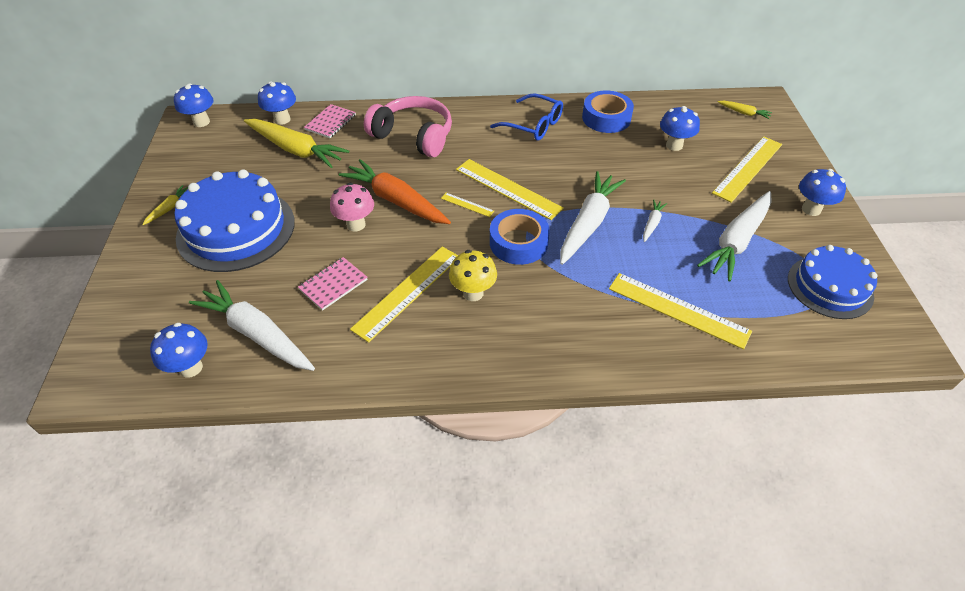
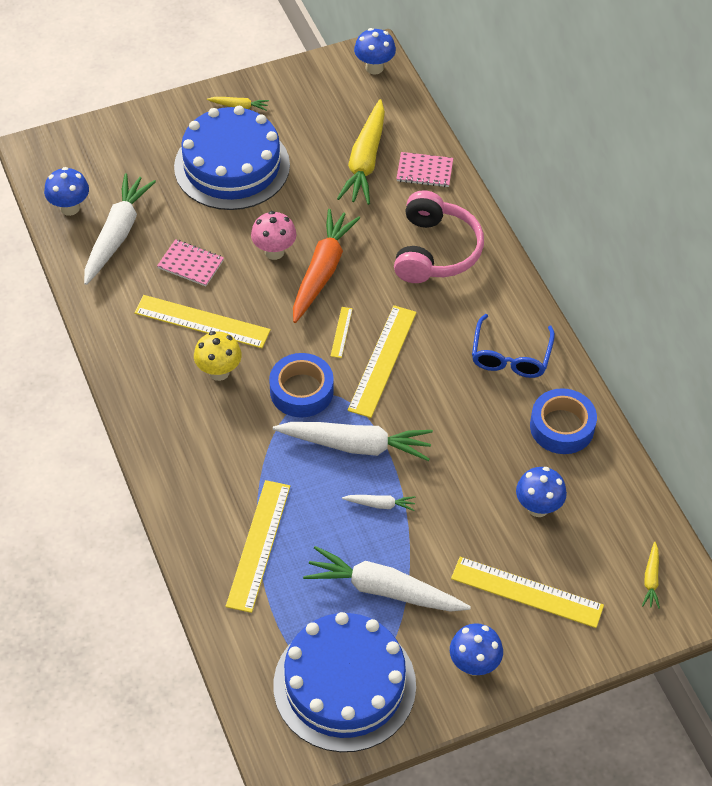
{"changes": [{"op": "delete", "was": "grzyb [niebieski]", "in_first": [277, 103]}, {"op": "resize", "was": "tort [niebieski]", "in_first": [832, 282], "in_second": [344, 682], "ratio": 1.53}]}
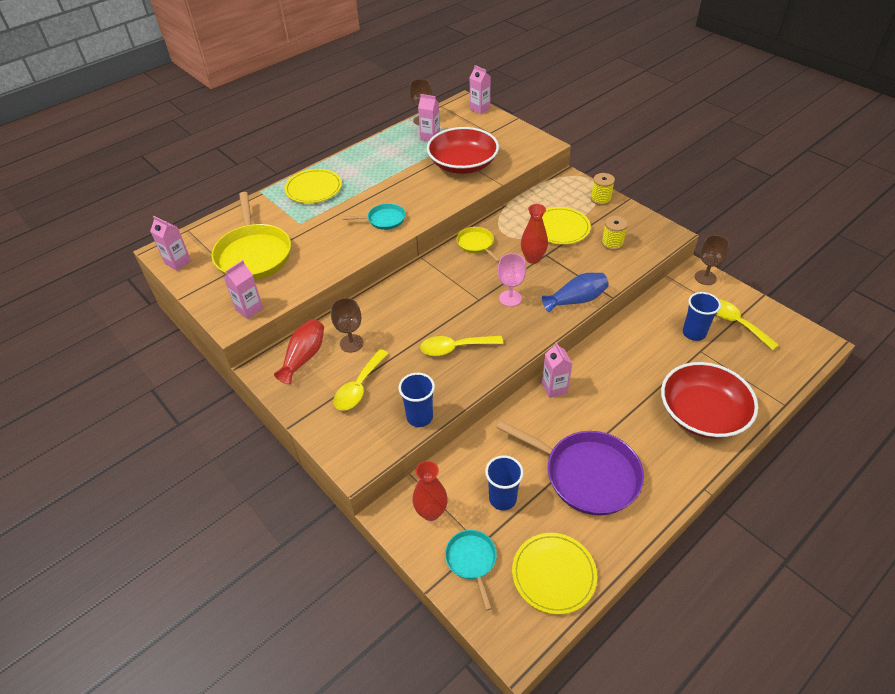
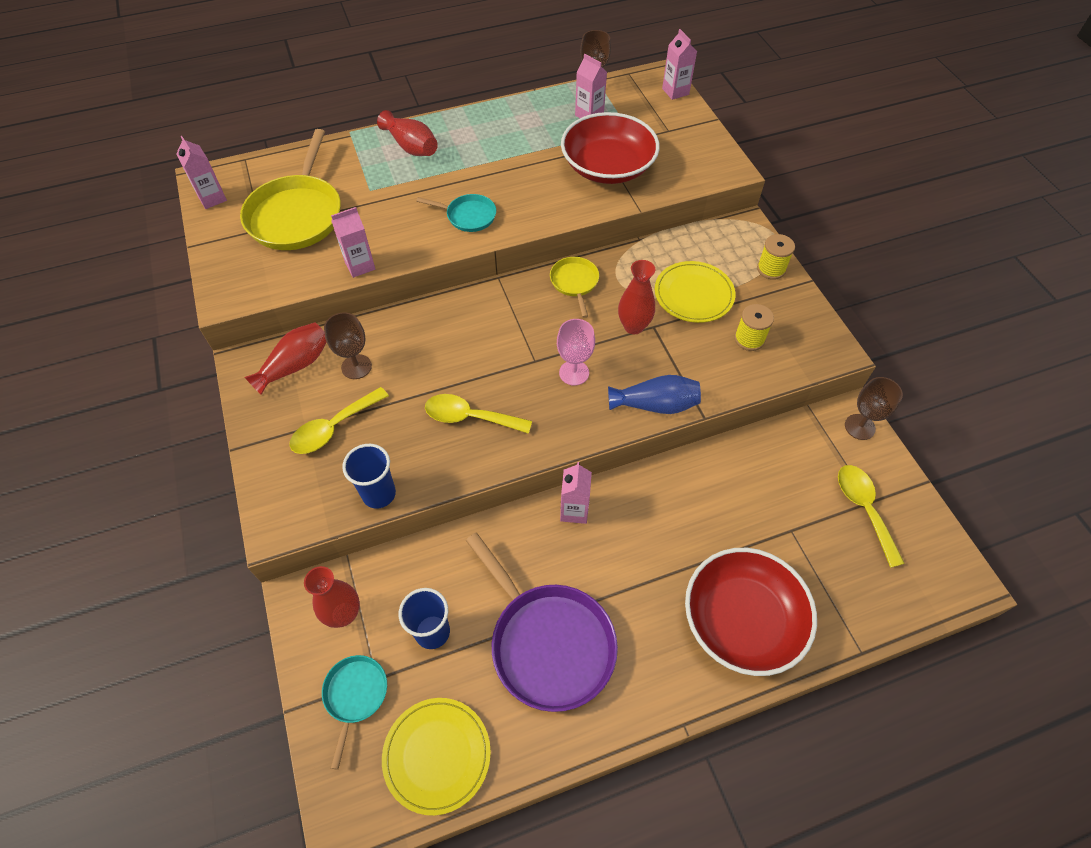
{"changes": [{"op": "move", "was": "karton mleka [różowy]", "in_first": [243, 289], "in_second": [353, 242]}, {"op": "replace", "was": "talerz [żółty]", "now": "wazon [czerwony]", "in_first": [313, 186], "in_second": [407, 133]}, {"op": "delete", "was": "szklanka [niebieski]", "in_first": [702, 316]}]}
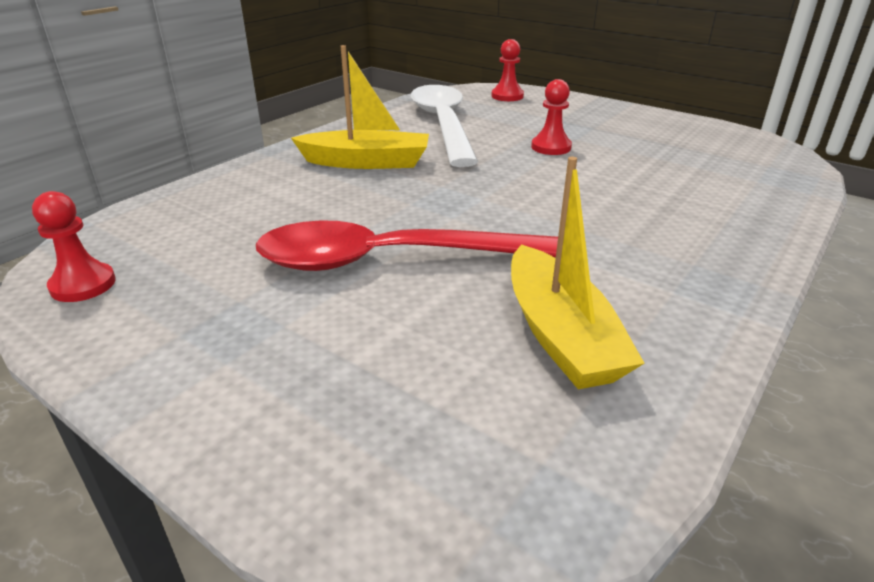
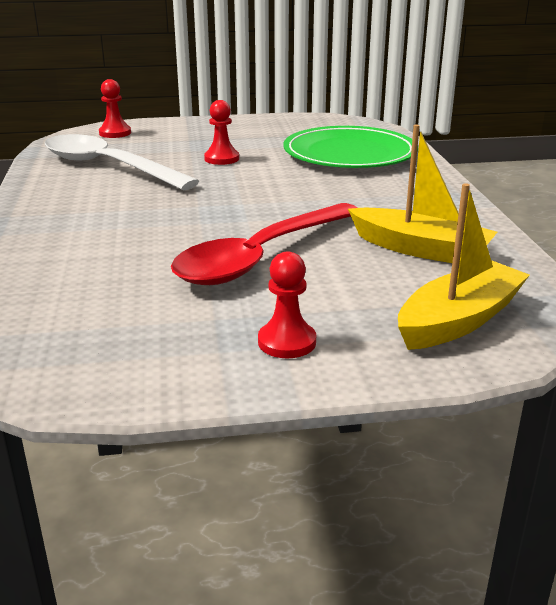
{"changes": [{"op": "move", "was": "pionek [czerwony]", "in_first": [74, 246], "in_second": [287, 304]}, {"op": "move", "was": "łódka [żółty]", "in_first": [360, 107], "in_second": [464, 266]}, {"op": "insert", "now": "talerz [zielony]", "in_second": [350, 147]}]}
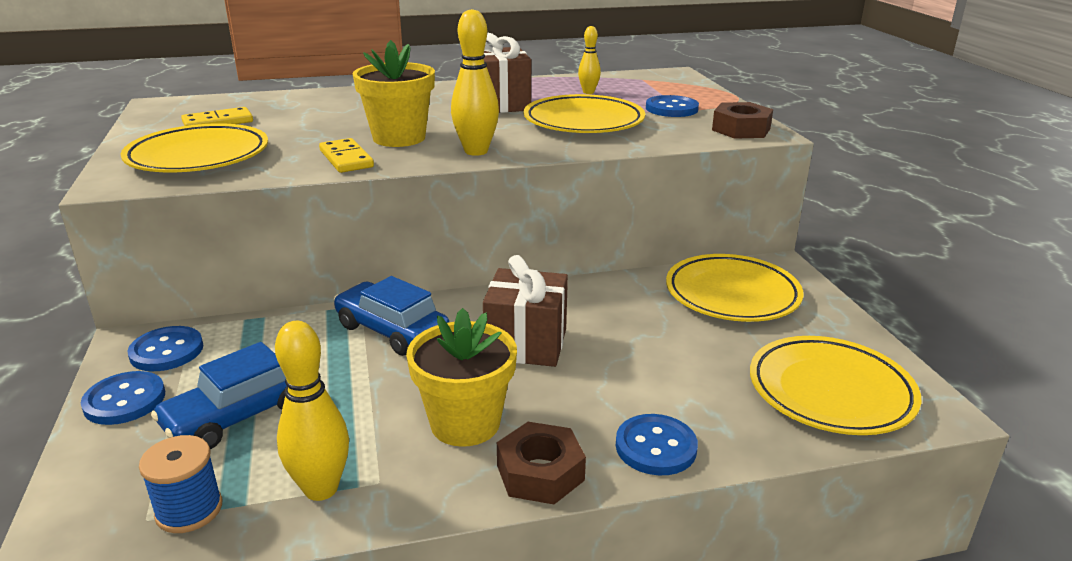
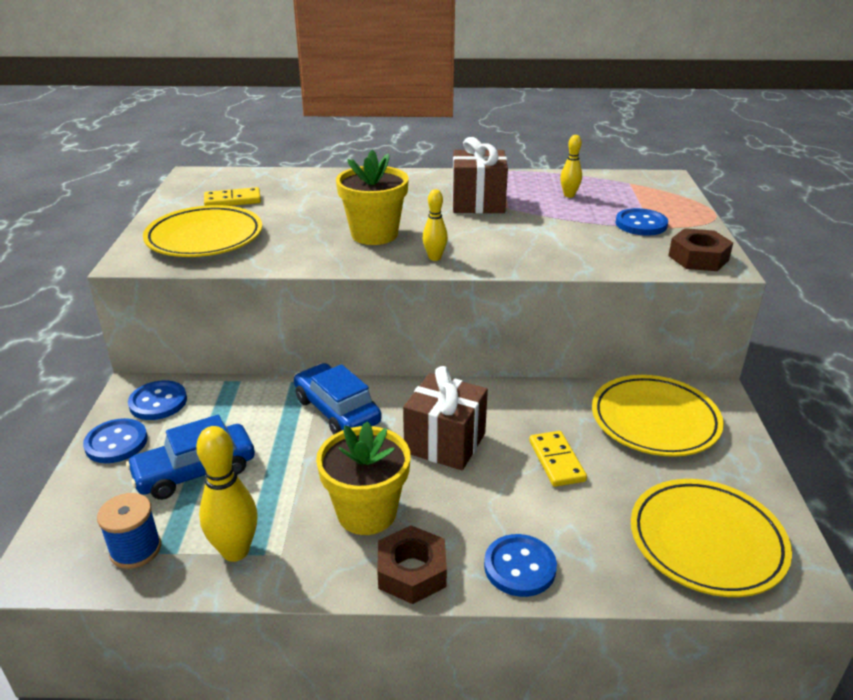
{"changes": [{"op": "move", "was": "kostka domina [żółty]", "in_first": [346, 155], "in_second": [558, 459]}, {"op": "resize", "was": "kręgiel [żółty]", "in_first": [475, 82], "in_second": [435, 225], "ratio": 0.58}, {"op": "delete", "was": "talerz [żółty]", "in_first": [584, 113]}]}
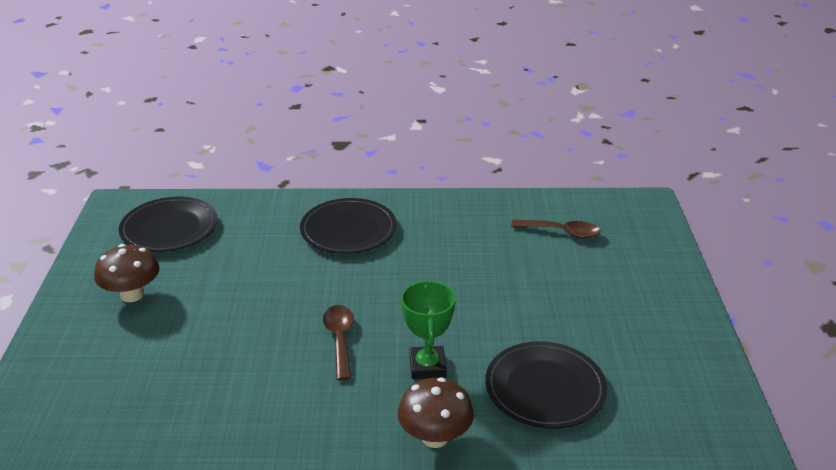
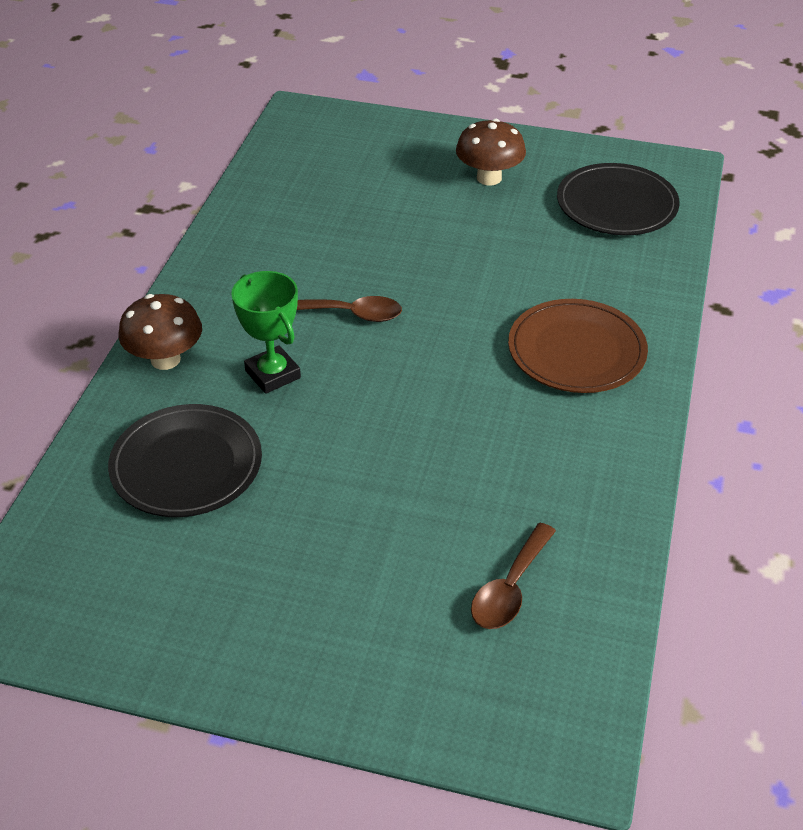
{"changes": [{"op": "recolor", "was": "talerz [czarny]", "now": "talerz [brązowy]", "in_first": [348, 226], "in_second": [578, 346]}, {"op": "rotate", "was": "puchar [zielony]", "in_first": [428, 329], "in_second": [266, 332], "clockwise": 45}]}
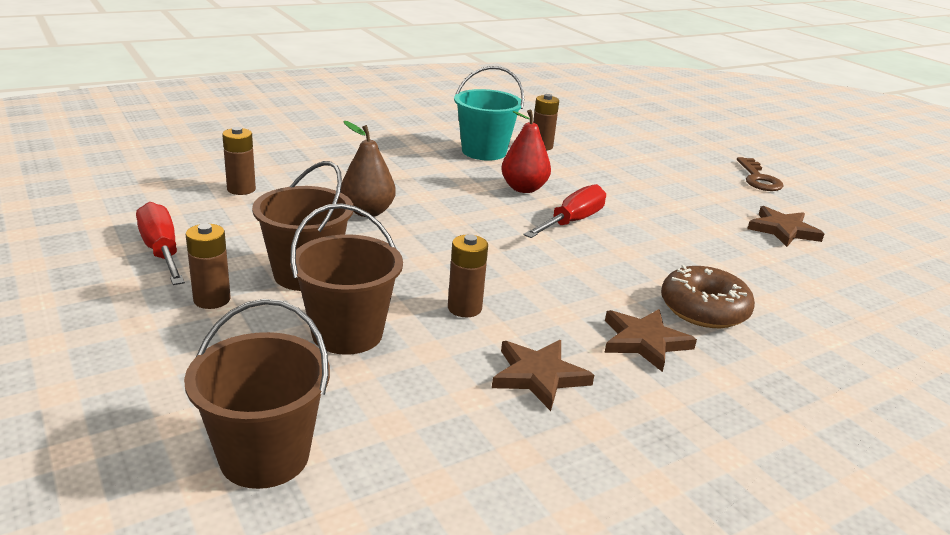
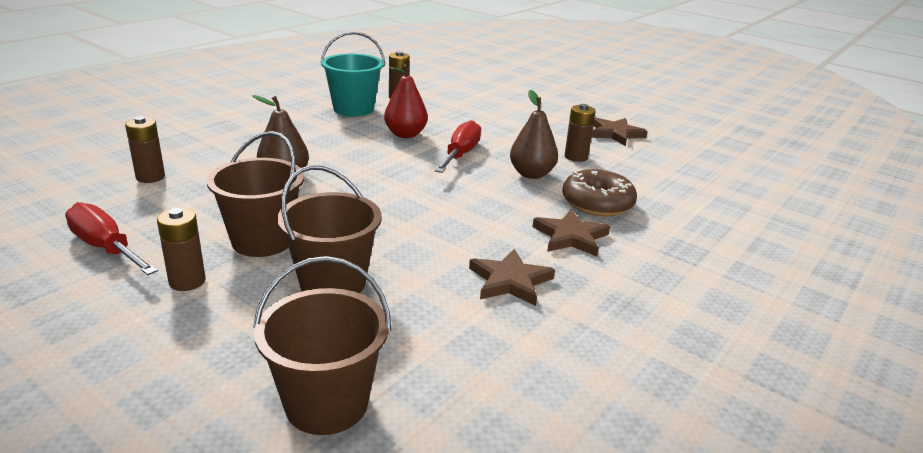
{"changes": [{"op": "move", "was": "bateria [brązowy]", "in_first": [468, 276], "in_second": [580, 133]}, {"op": "delete", "was": "klucz [brązowy]", "in_first": [760, 174]}, {"op": "insert", "now": "gruszka [brązowy]", "in_second": [534, 134]}]}
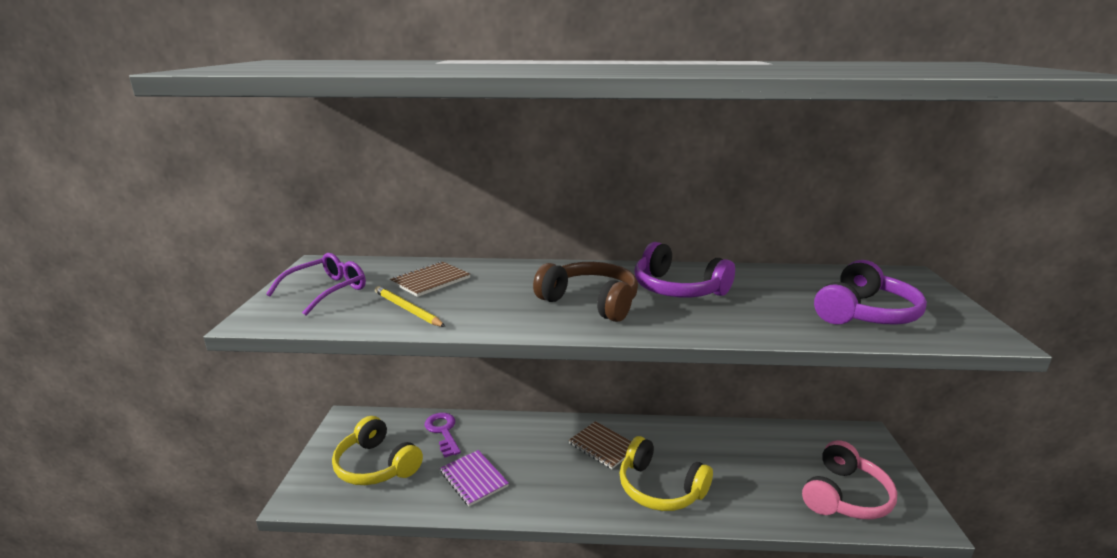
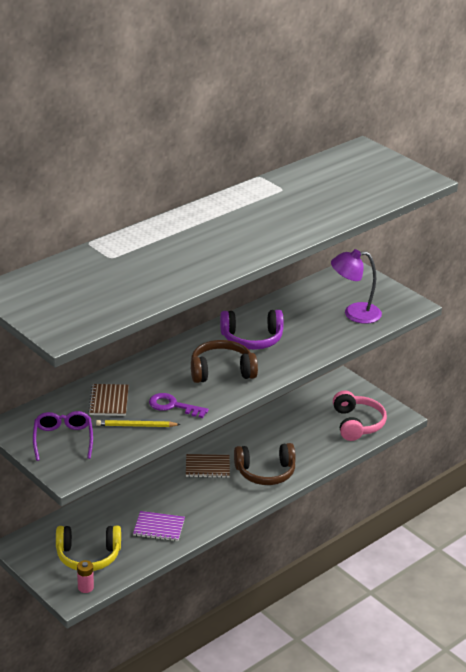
{"changes": [{"op": "move", "was": "klucz [fioletowy]", "in_first": [443, 435], "in_second": [179, 405]}, {"op": "recolor", "was": "słuchawki [żółty]", "now": "słuchawki [brązowy]", "in_first": [666, 473], "in_second": [265, 464]}, {"op": "replace", "was": "słuchawki [fioletowy]", "now": "lampka [fioletowy]", "in_first": [870, 292], "in_second": [356, 286]}, {"op": "insert", "now": "bateria [różowy]", "in_second": [85, 576]}]}
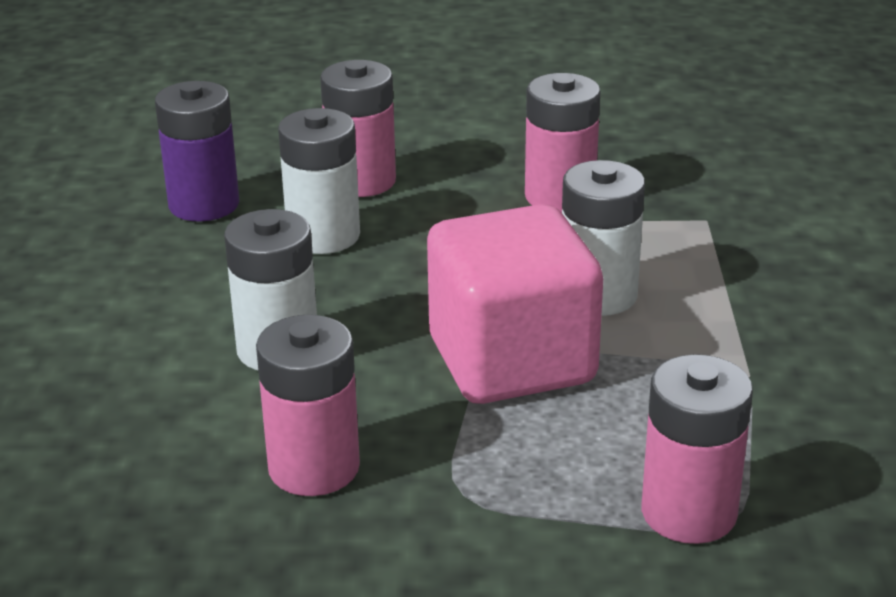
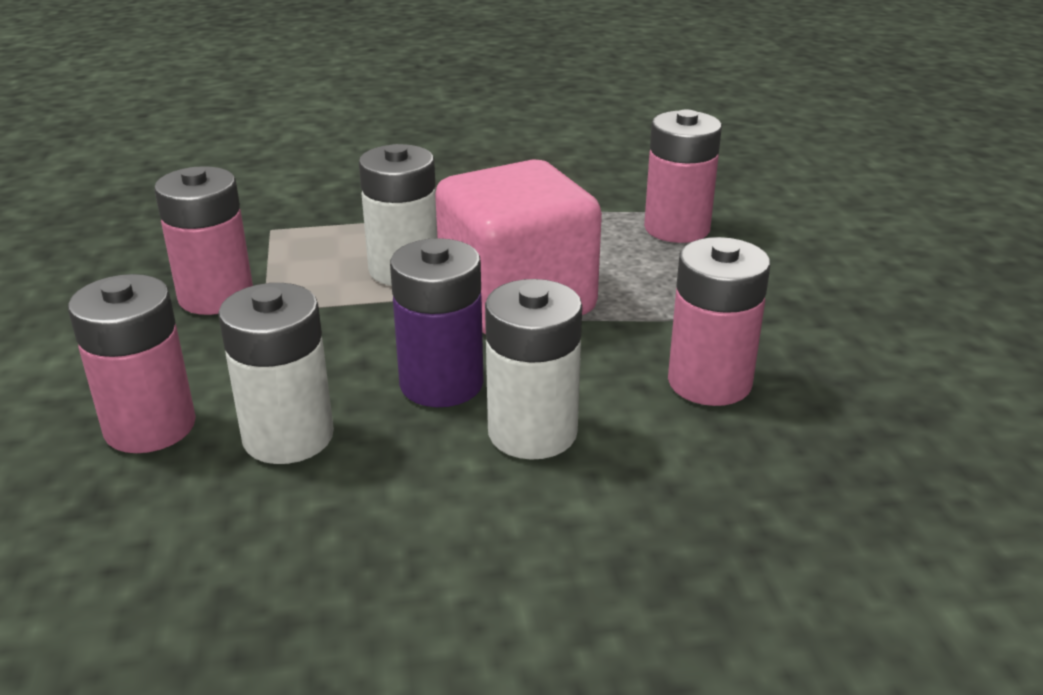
{"changes": [{"op": "move", "was": "bateria [fioletowy]", "in_first": [197, 151], "in_second": [437, 322]}]}
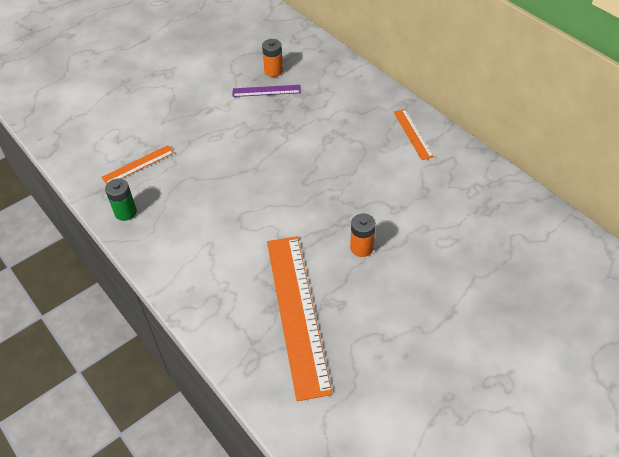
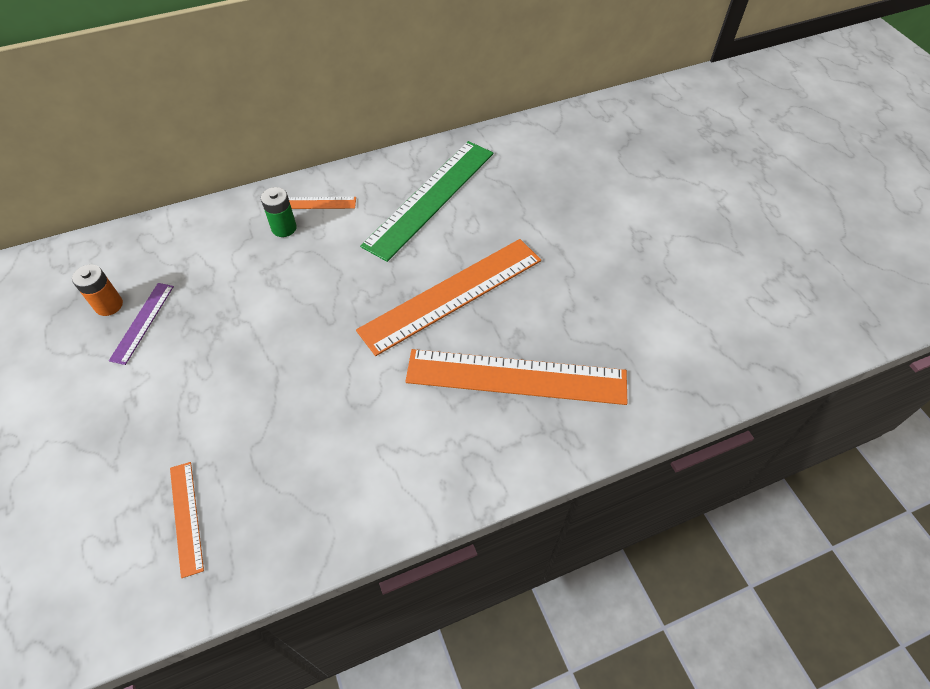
{"changes": [{"op": "move", "was": "bateria [zielony]", "in_first": [121, 199], "in_second": [279, 212]}, {"op": "replace", "was": "bateria [pomarańczowy]", "now": "linijka [pomarańczowy]", "in_first": [363, 235], "in_second": [448, 297]}, {"op": "insert", "now": "linijka [zielony]", "in_second": [426, 201]}]}
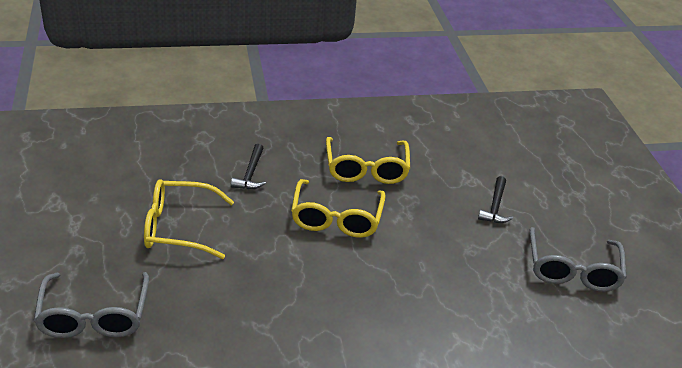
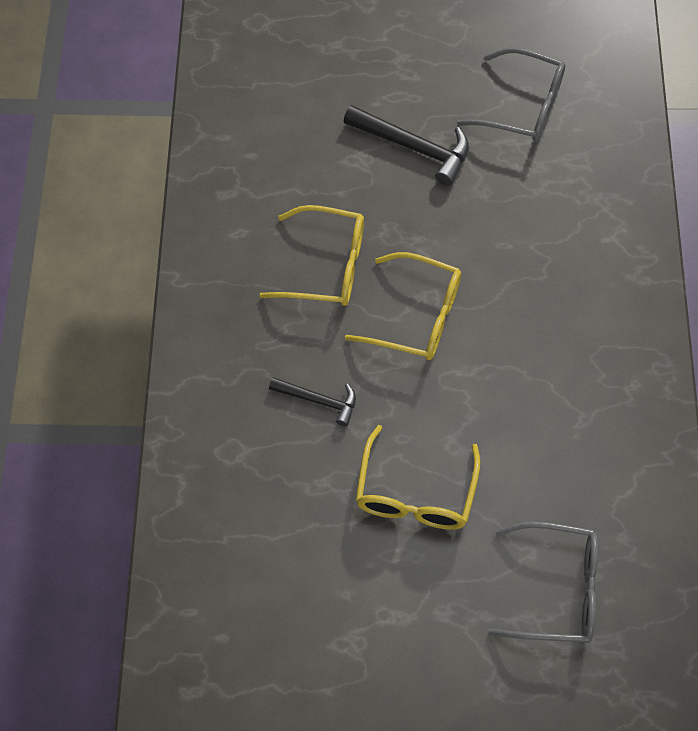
{"changes": [{"op": "resize", "was": "młotek [czarny]", "in_first": [495, 199], "in_second": [406, 145], "ratio": 1.61}]}
